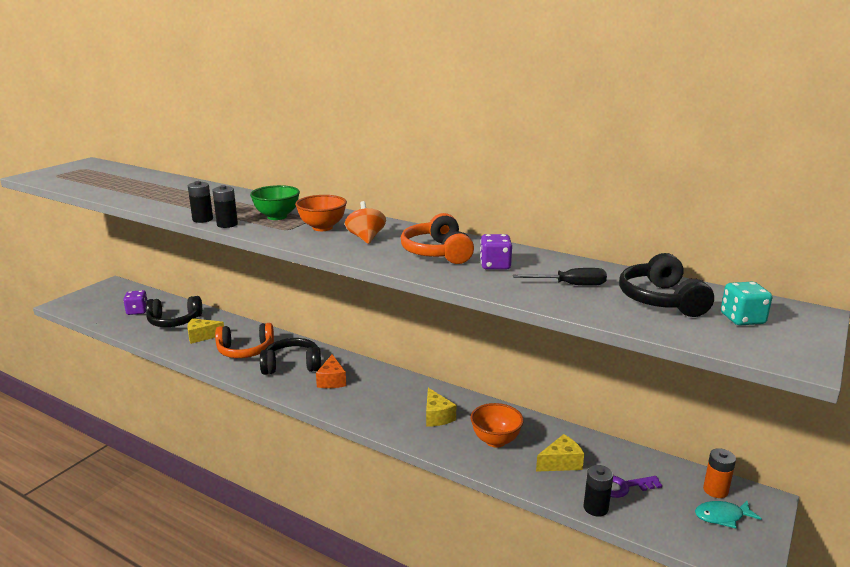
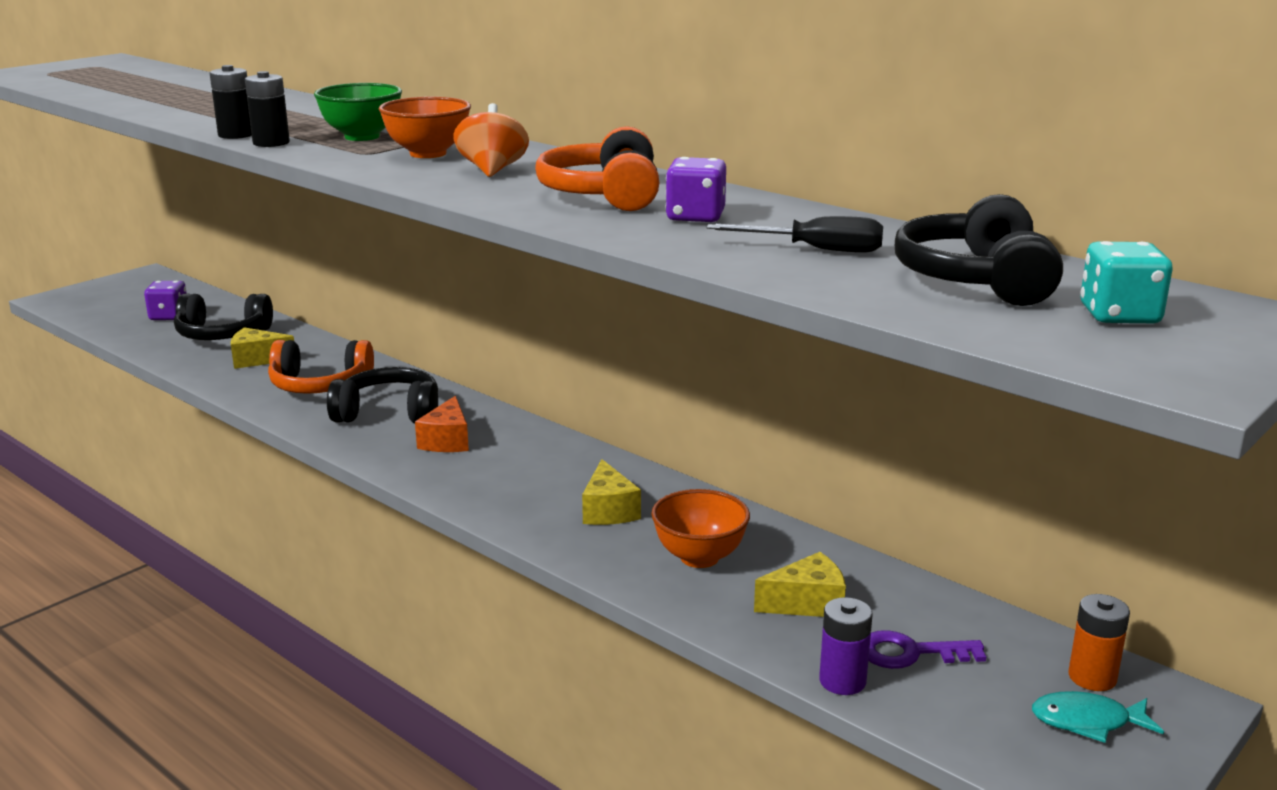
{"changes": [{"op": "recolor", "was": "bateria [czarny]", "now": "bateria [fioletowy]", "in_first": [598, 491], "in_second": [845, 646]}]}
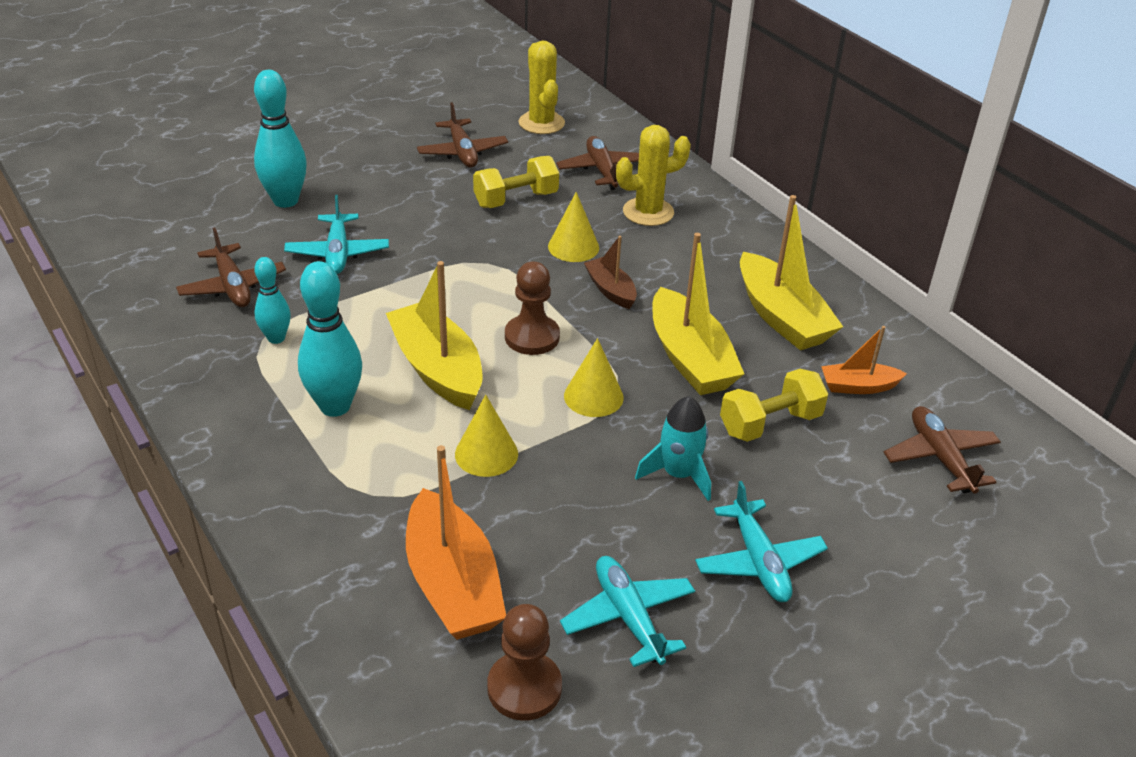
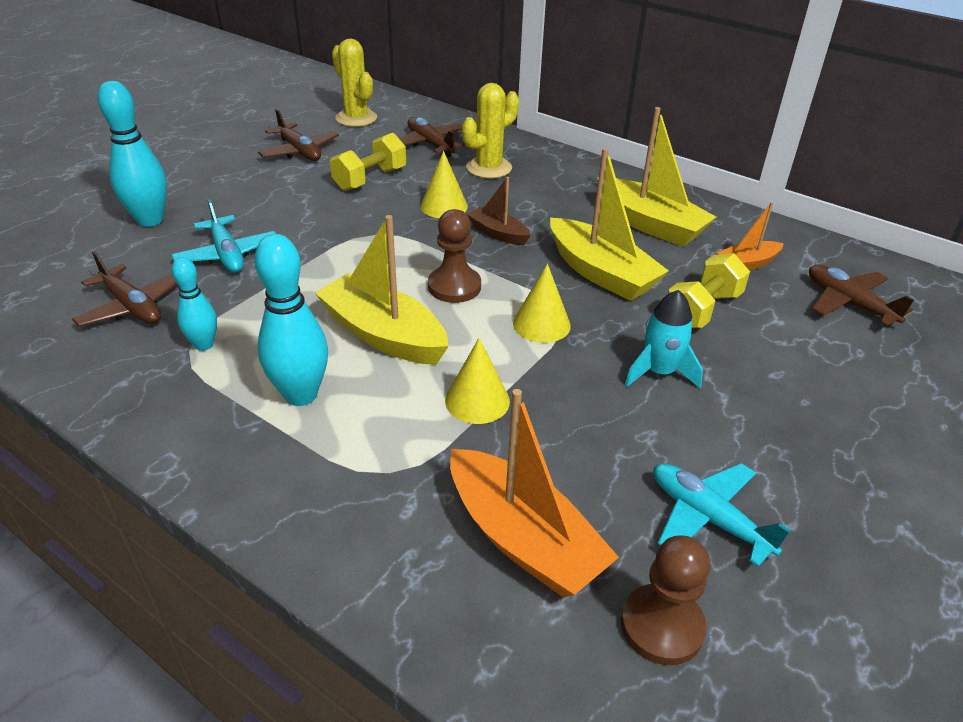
{"changes": [{"op": "delete", "was": "samolot [turkusowy]", "in_first": [761, 541]}]}
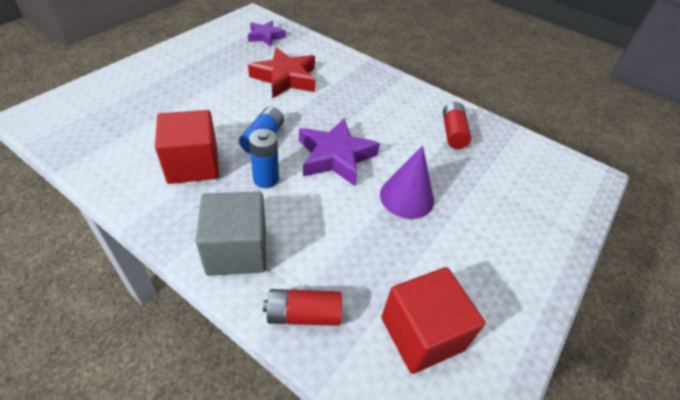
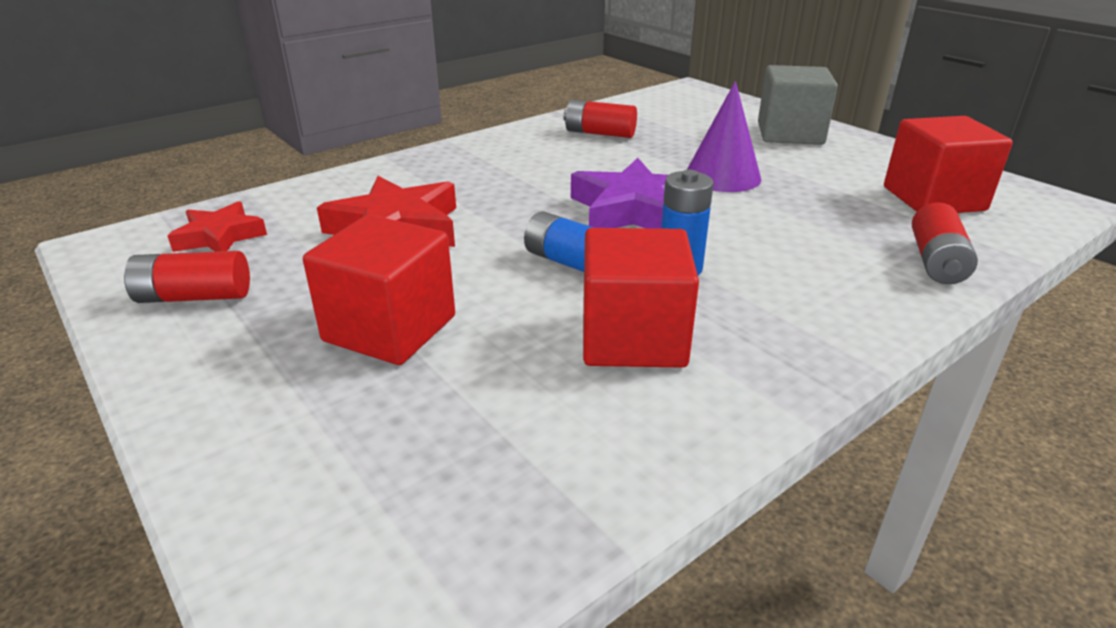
{"changes": [{"op": "move", "was": "sześcian [szary]", "in_first": [230, 234], "in_second": [798, 105]}, {"op": "recolor", "was": "gwiazda [fioletowy]", "now": "gwiazda [czerwony]", "in_first": [267, 34], "in_second": [217, 226]}, {"op": "insert", "now": "bateria [czerwony]", "in_second": [187, 277]}, {"op": "insert", "now": "sześcian [czerwony]", "in_second": [379, 290]}]}
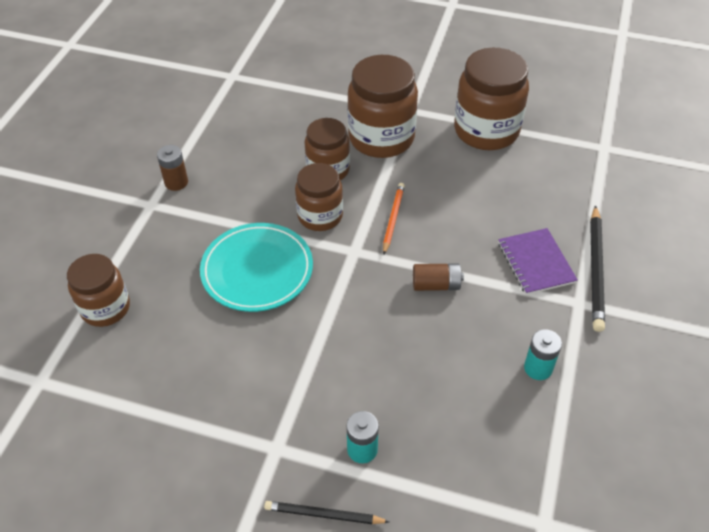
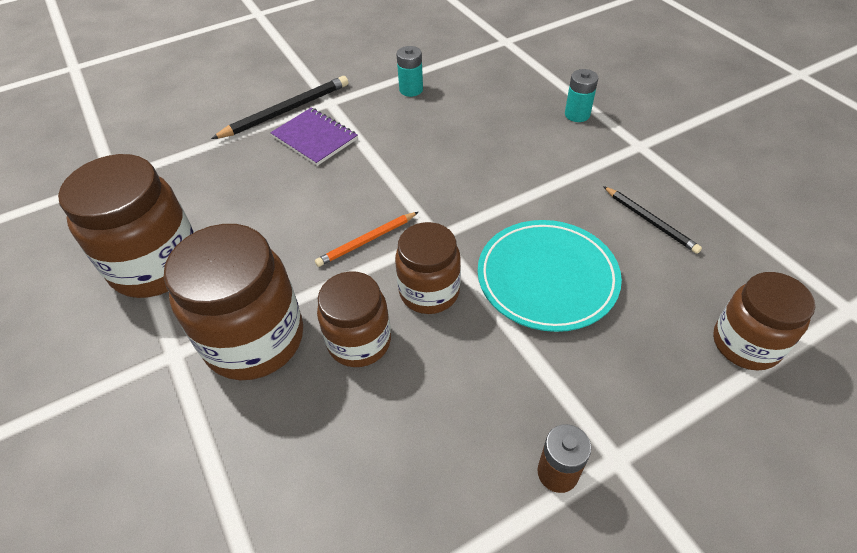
{"changes": [{"op": "move", "was": "ołówek [czarny]", "in_first": [327, 512], "in_second": [652, 220]}, {"op": "delete", "was": "bateria [brązowy]", "in_first": [438, 277]}, {"op": "rotate", "was": "zeszyt [fioletowy]", "in_first": [538, 261], "in_second": [314, 137], "clockwise": -75}]}
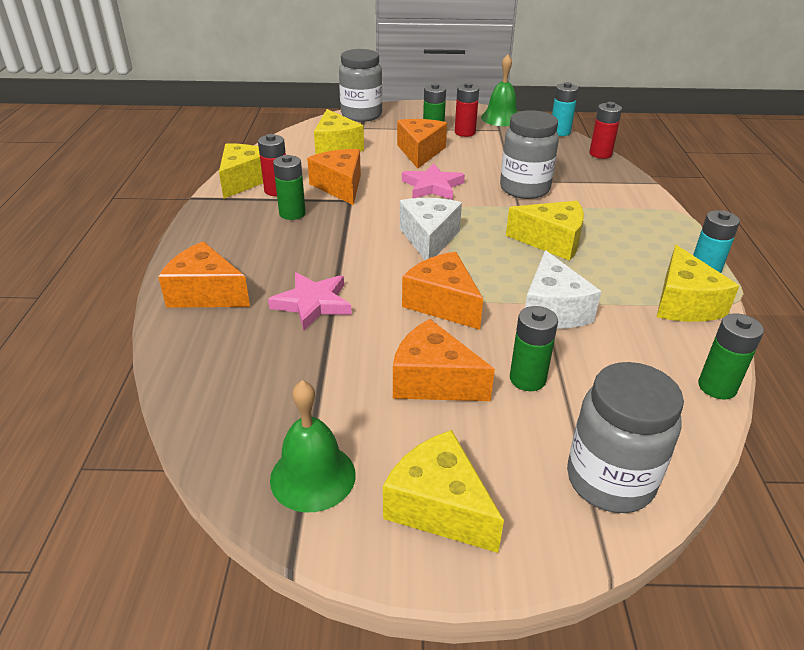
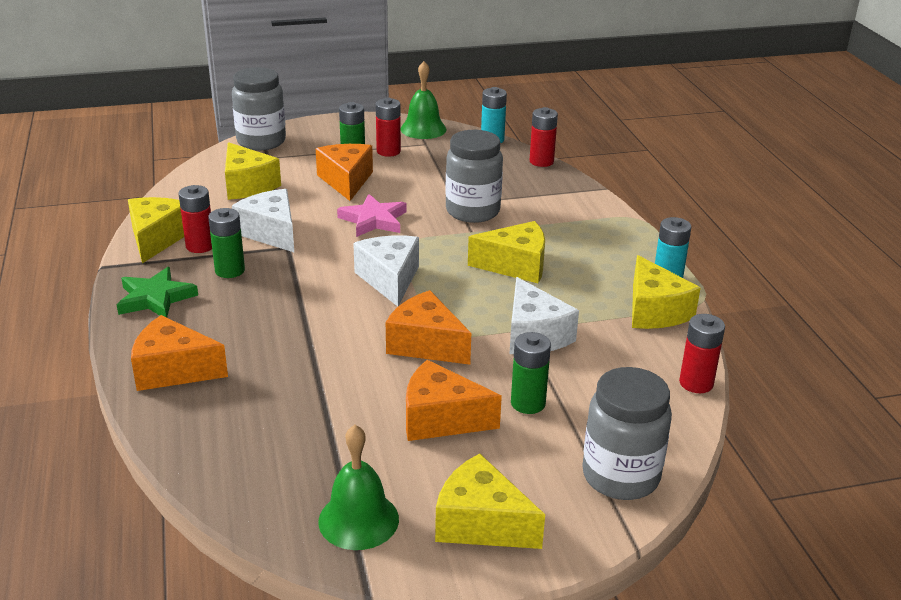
{"changes": [{"op": "delete", "was": "gwiazda [różowy]", "in_first": [310, 301]}, {"op": "recolor", "was": "ser [pomarańczowy]", "now": "ser [biały]", "in_first": [334, 177], "in_second": [263, 220]}, {"op": "recolor", "was": "bateria [zielony]", "now": "bateria [czerwony]", "in_first": [731, 356], "in_second": [702, 353]}, {"op": "insert", "now": "gwiazda [zielony]", "in_second": [157, 292]}]}
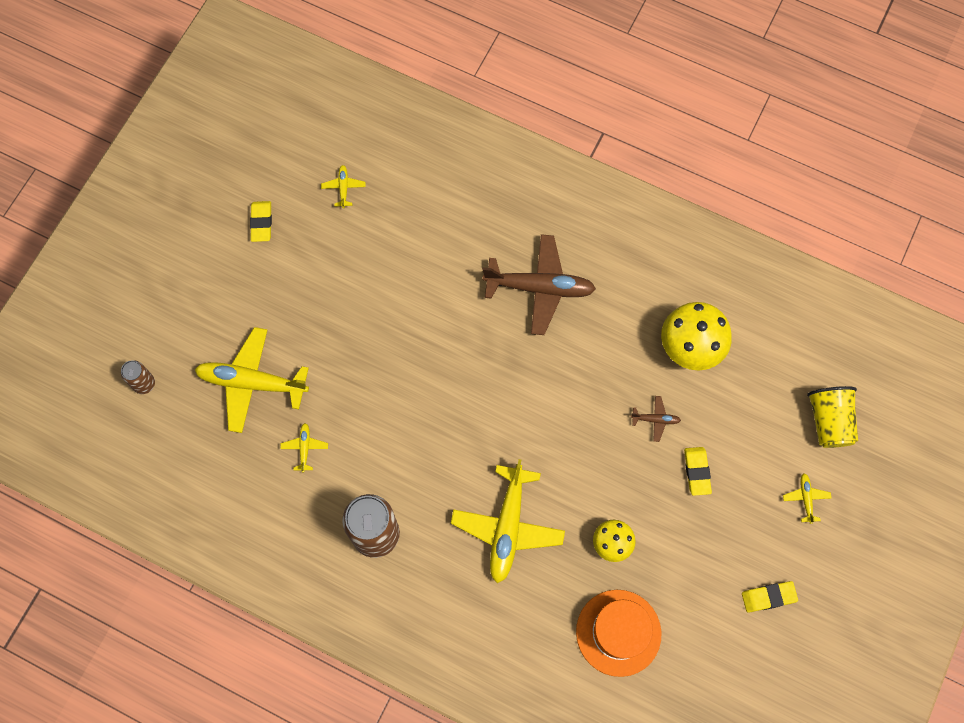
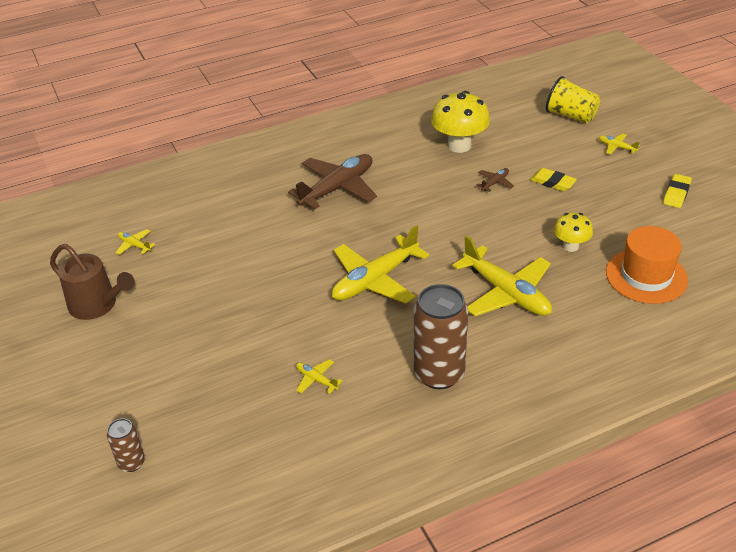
{"changes": [{"op": "move", "was": "samolot [żółty]", "in_first": [252, 380], "in_second": [380, 264]}, {"op": "replace", "was": "gumka do mazania [żółty]", "now": "konewka [brązowy]", "in_first": [261, 221], "in_second": [92, 282]}]}
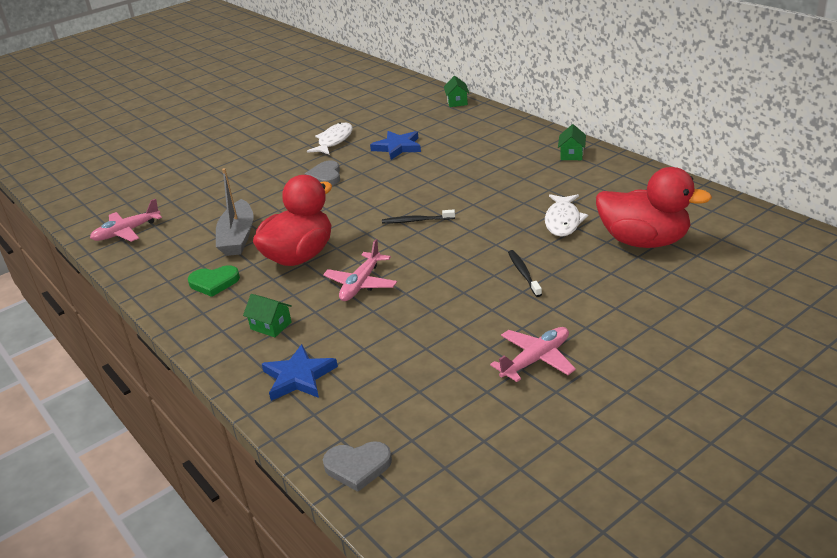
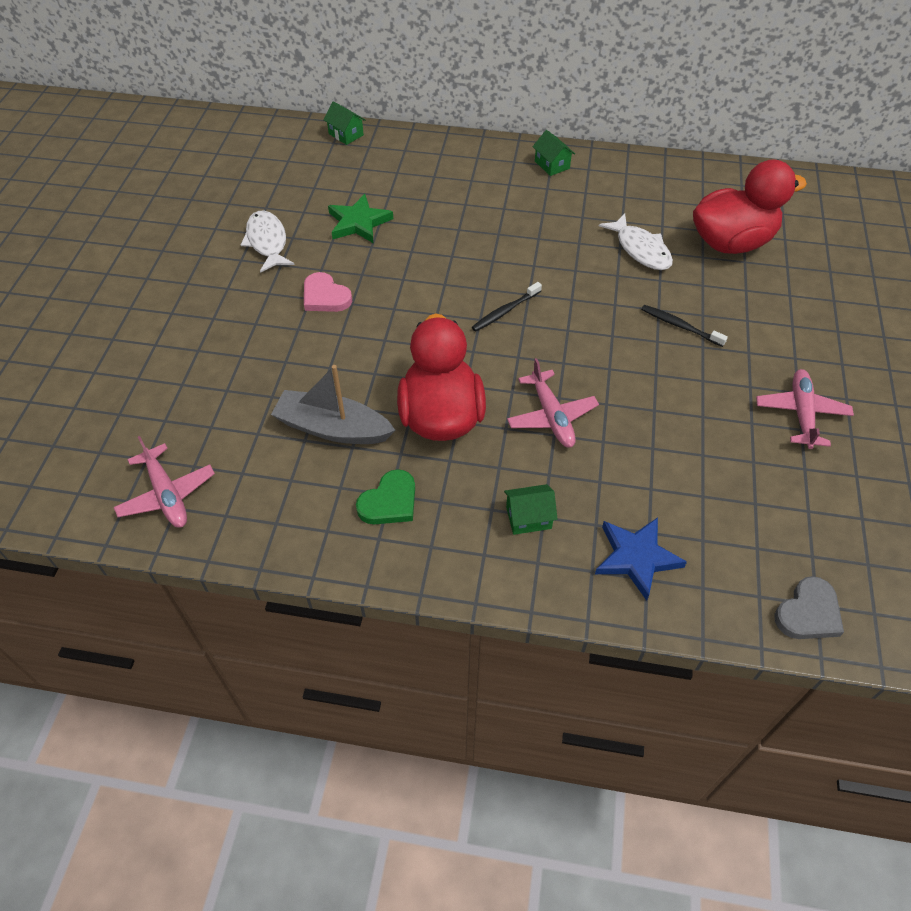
{"changes": [{"op": "rotate", "was": "samolot [różowy]", "in_first": [126, 220], "in_second": [164, 482], "clockwise": -45}, {"op": "rotate", "was": "łódka [szary]", "in_first": [234, 212], "in_second": [333, 404], "clockwise": 150}, {"op": "recolor", "was": "serce [szary]", "now": "serce [różowy]", "in_first": [322, 173], "in_second": [328, 292]}, {"op": "recolor", "was": "gwiazda [niebieski]", "now": "gwiazda [zielony]", "in_first": [395, 145], "in_second": [360, 218]}]}
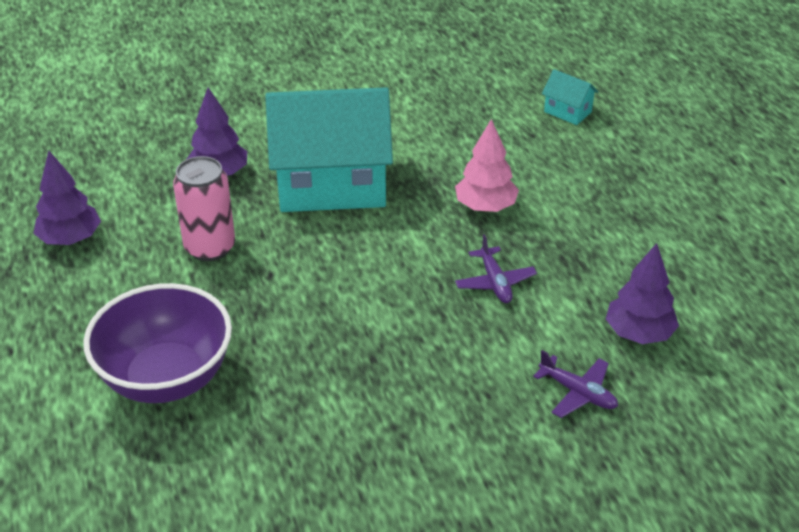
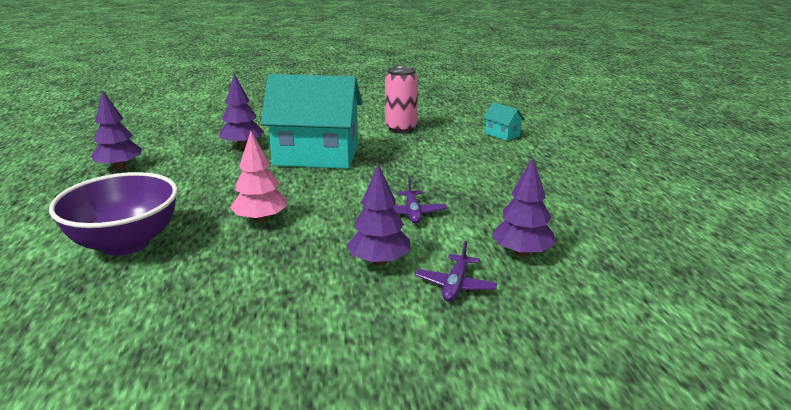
{"changes": [{"op": "move", "was": "puszka [różowy]", "in_first": [204, 208], "in_second": [401, 99]}, {"op": "move", "was": "drzewko [różowy]", "in_first": [487, 165], "in_second": [259, 177]}, {"op": "rotate", "was": "samolot [fioletowy]", "in_first": [575, 384], "in_second": [456, 271], "clockwise": 60}, {"op": "insert", "now": "drzewko [fioletowy]", "in_second": [378, 215]}]}
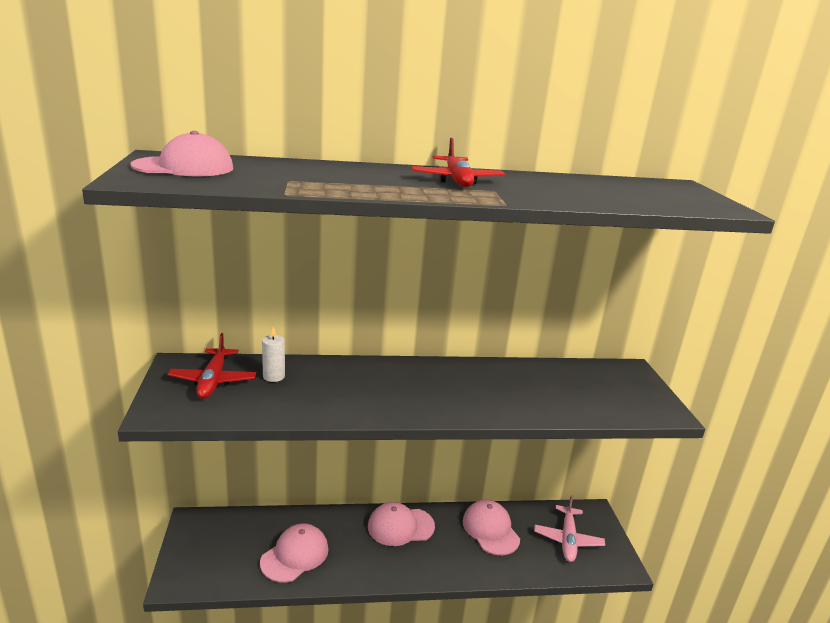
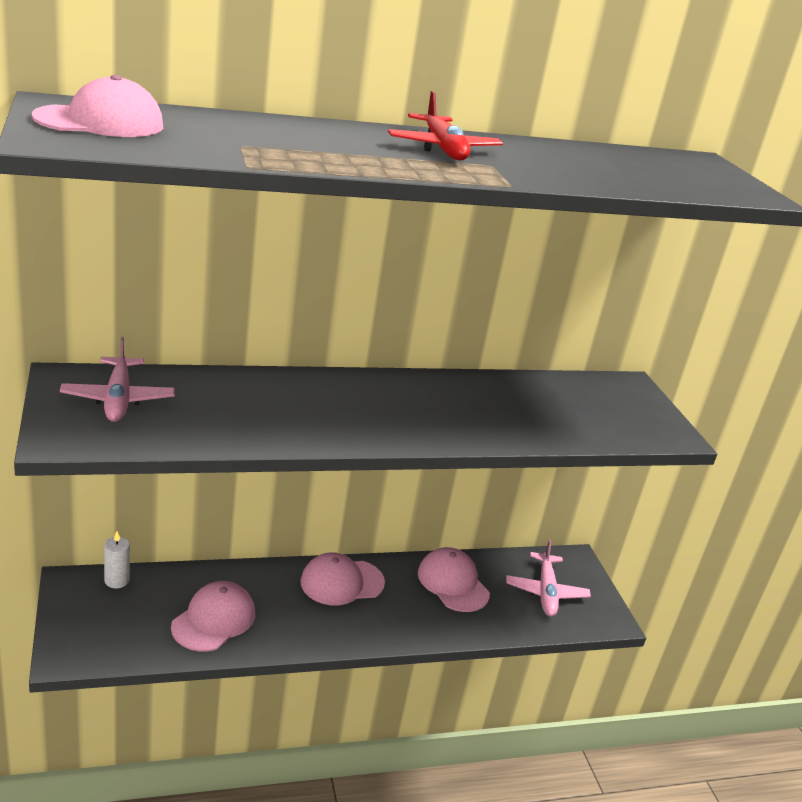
{"changes": [{"op": "recolor", "was": "samolot [czerwony]", "now": "samolot [różowy]", "in_first": [211, 366], "in_second": [117, 379]}, {"op": "move", "was": "świeca [biały]", "in_first": [273, 354], "in_second": [117, 559]}]}
